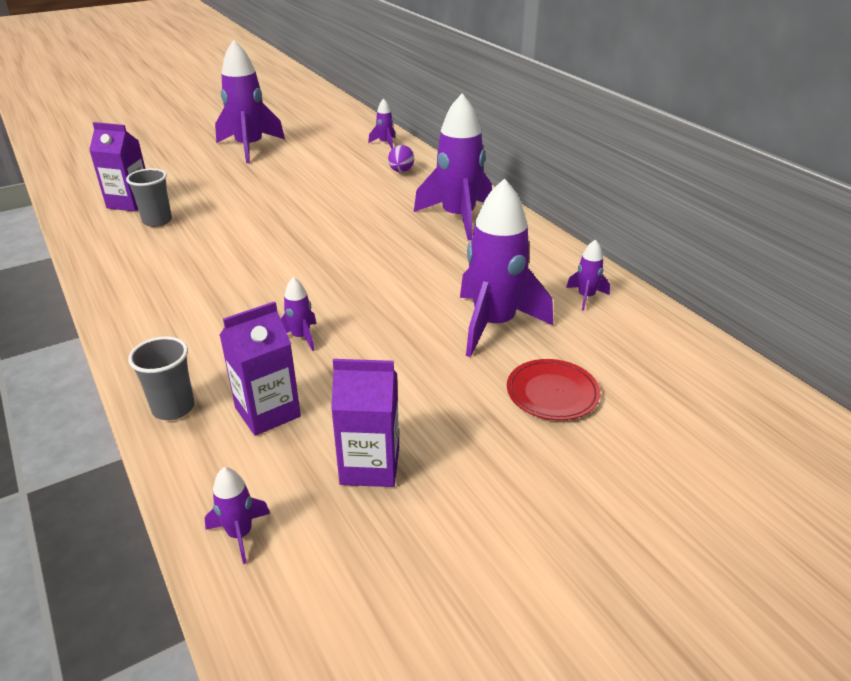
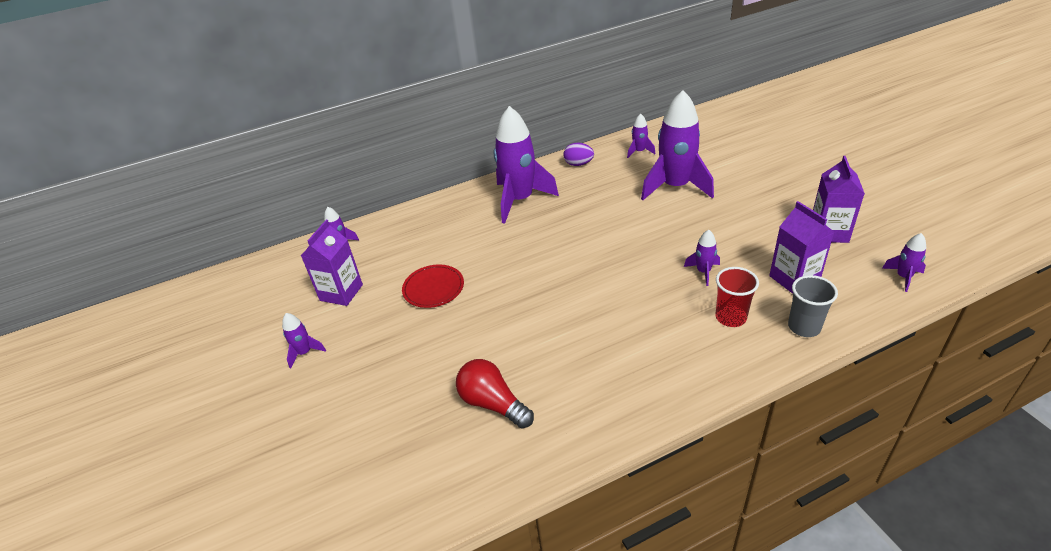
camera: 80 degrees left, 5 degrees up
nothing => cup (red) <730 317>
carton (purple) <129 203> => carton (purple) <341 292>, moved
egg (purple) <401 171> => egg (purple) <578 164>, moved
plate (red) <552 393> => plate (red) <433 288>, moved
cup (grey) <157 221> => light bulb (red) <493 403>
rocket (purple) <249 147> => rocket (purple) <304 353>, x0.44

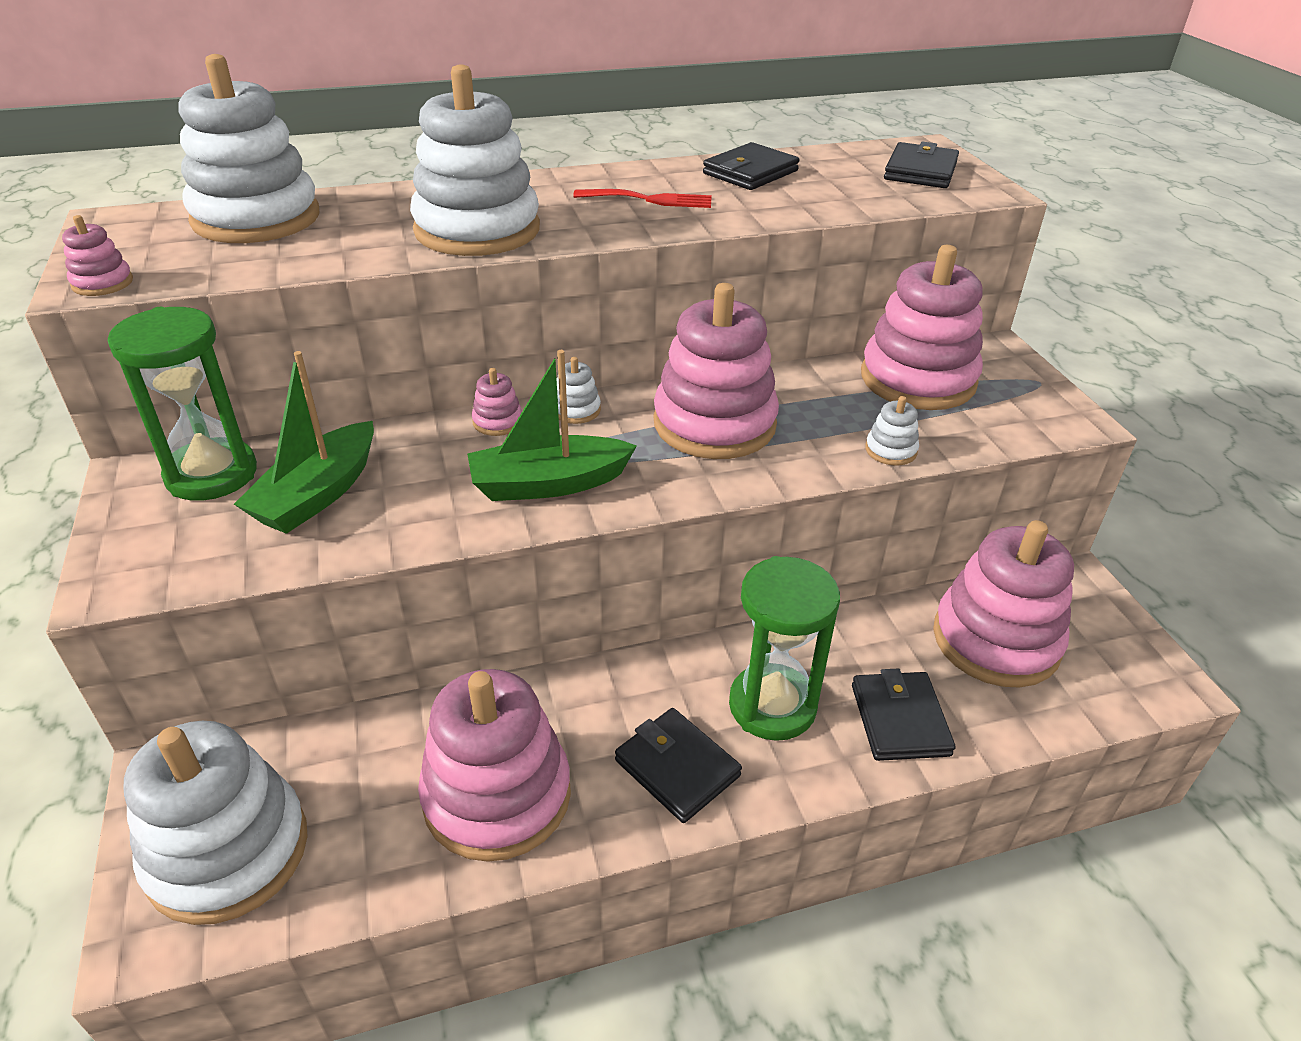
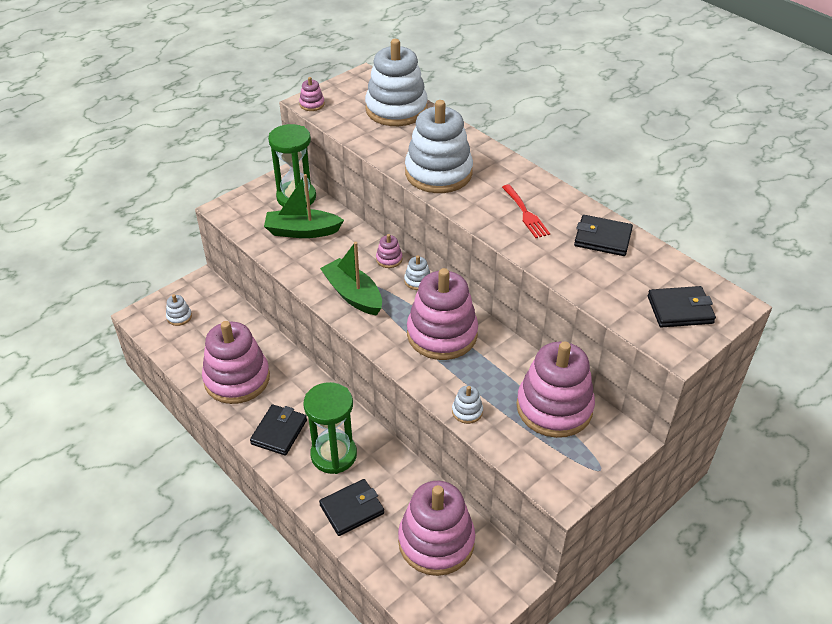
camera: 65 degrees right, 5 degrees up
stacking toy (white) <227 851> => stacking toy (white) <179 317>, x0.41

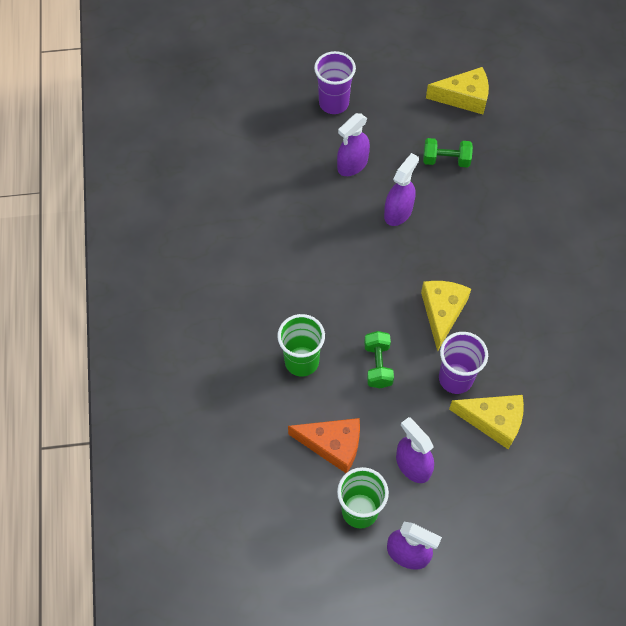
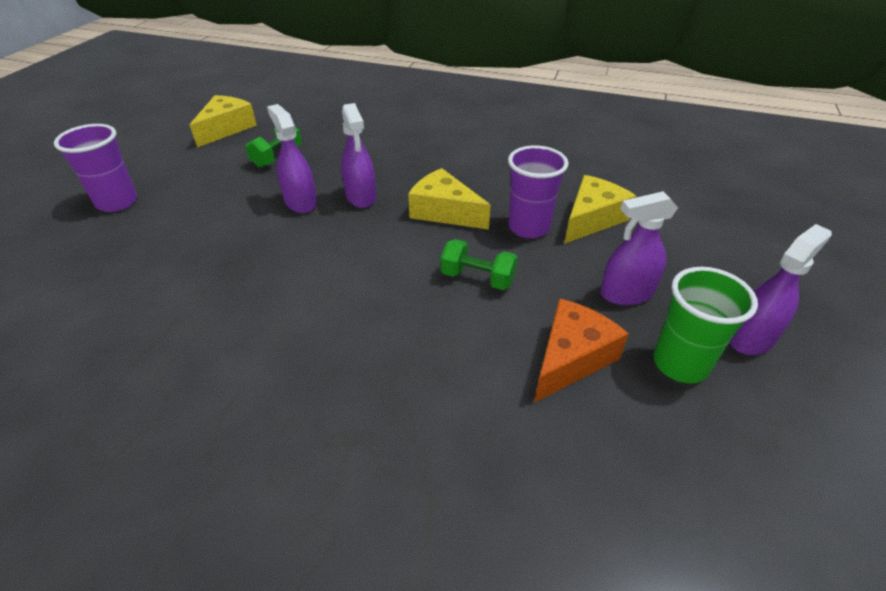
camera: 65 degrees left, 20 degrees down
cup (green) <301 361> => nothing
spray bottle (purple) <352 164> => spray bottle (purple) <361 197>, moved

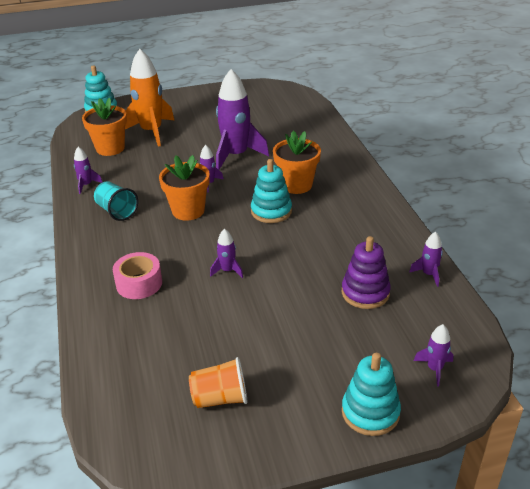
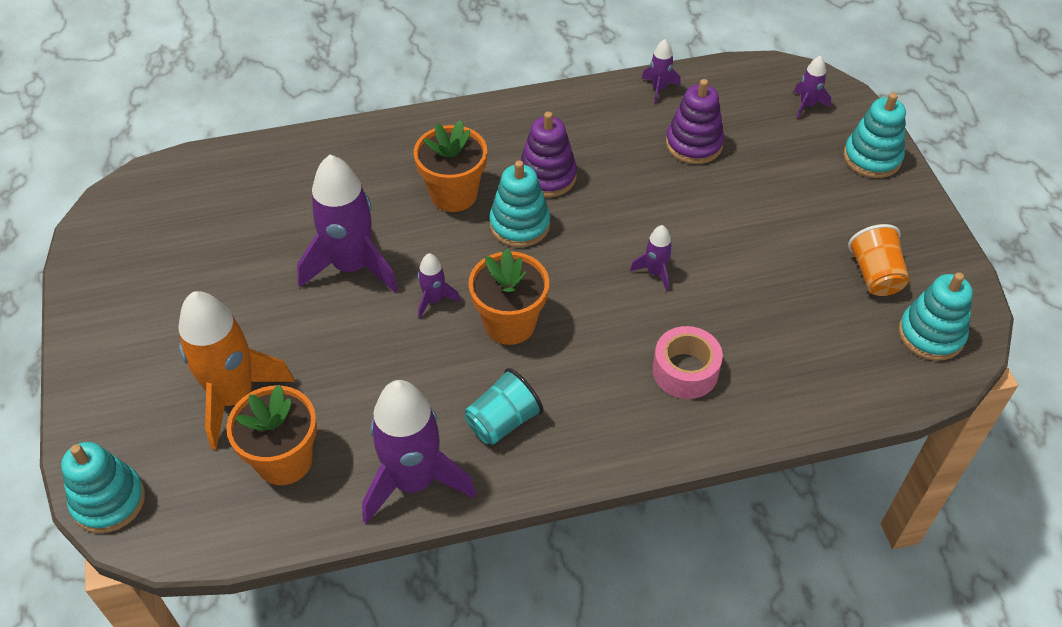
camera: 90 degrees left, 15 degrees up
nothing => stacking toy (purple) <547 176>
nothing => stacking toy (turquoise) <931 334>
rocket (purple) <86 185> => rocket (purple) <413 481>, x2.19

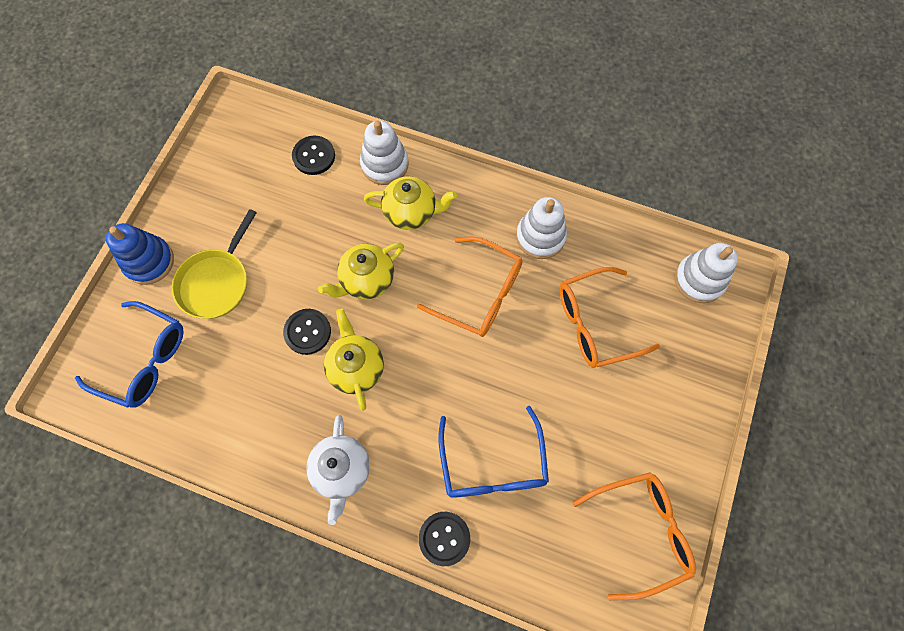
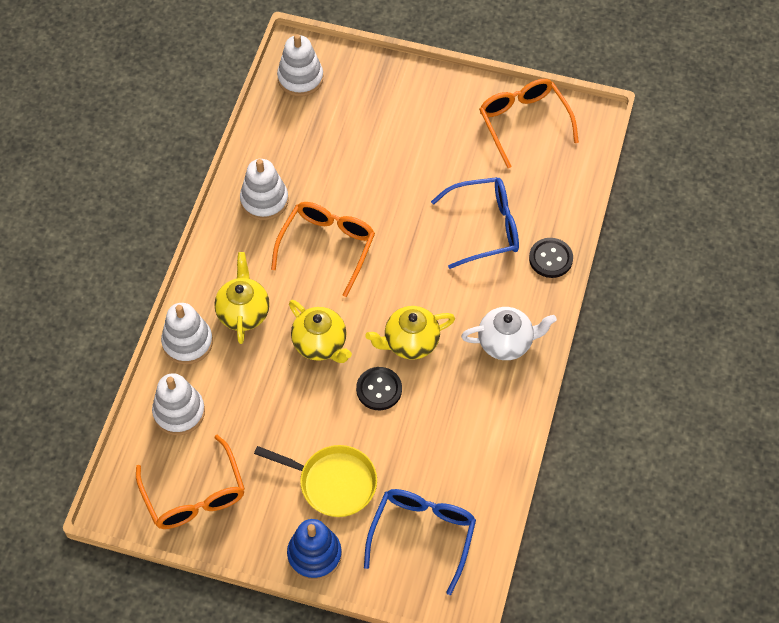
camera: 95 degrees left, 10 degrees down
glasses (orange) <595 324> => glasses (orange) <194 495>, moved
button (black) <314 156> => stacking toy (white) <179 412>

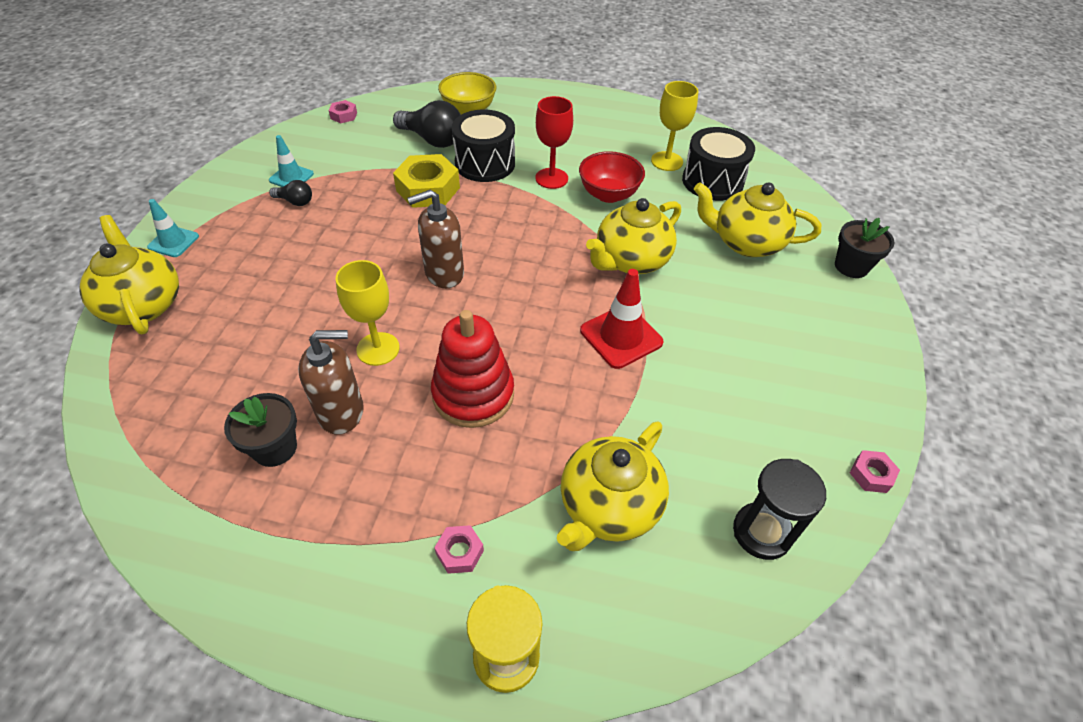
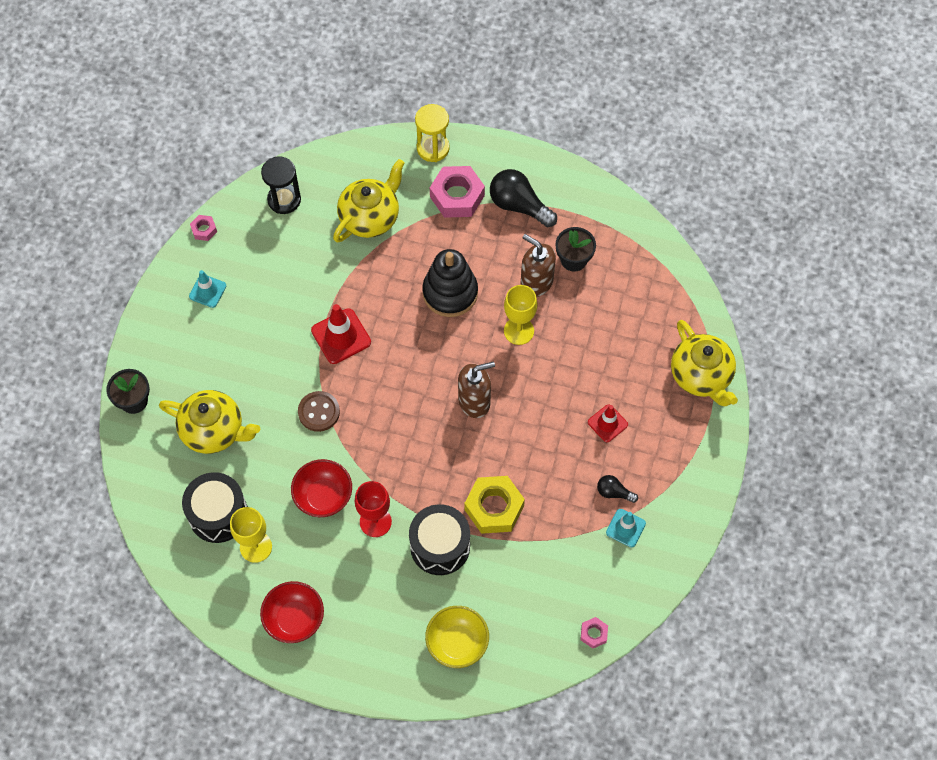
camera: 175 degrees left, 15 degrees up
nothing => bowl (red) <294 619>
nothing => traffic cone (red) <607 423>
traffic cone (turquoise) <173 242> => traffic cone (turquoise) <207 291>, moved
light bulb (black) <432 140> => light bulb (black) <519 205>, moved
teapot (yellow) <631 260> => button (brown) <319 412>
stacking toy (red) <473 394> => stacking toy (black) <450 293>
soap dispenser (brown) <342 412> => soap dispenser (brown) <536 282>, 45 degrees clockwise
nut (pink) <460 552> => nut (pink) <457 196>, x2.06

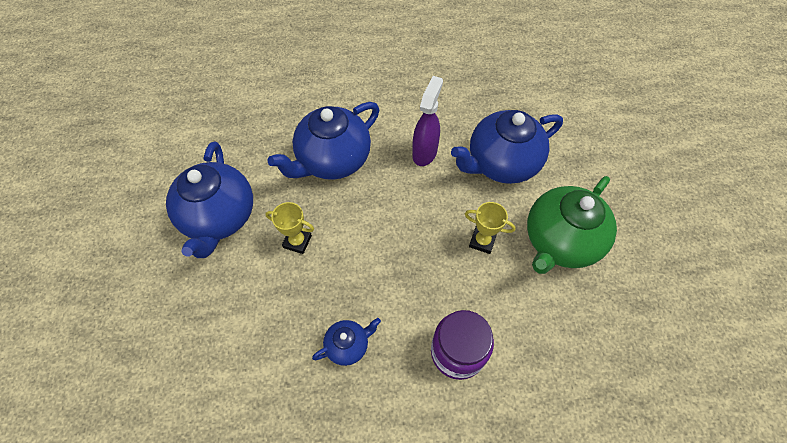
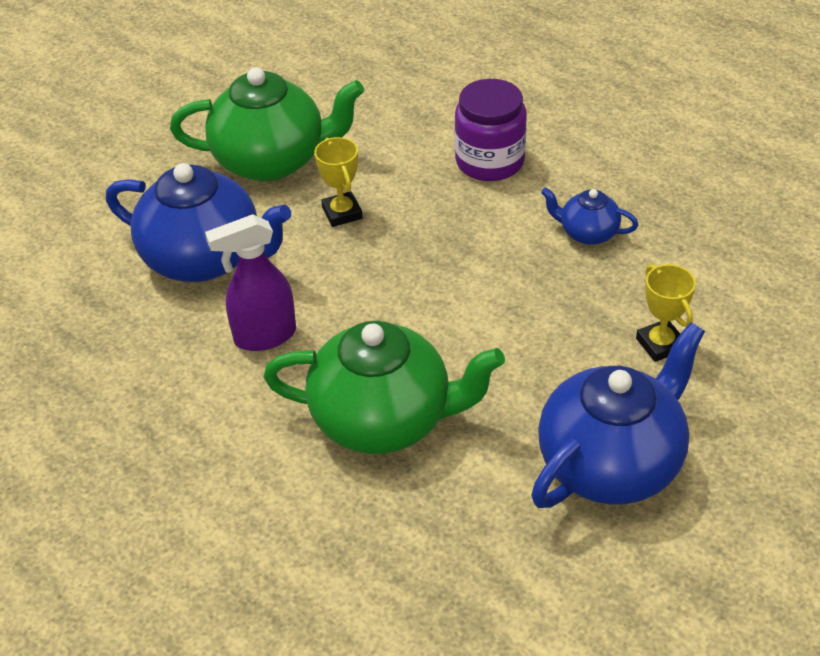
camera: 130 degrees left, 15 degrees down
trophy (yellow) <297 241> => trophy (yellow) <660 344>, moved
teapot (blue) <332 160> => teapot (green) <384 419>

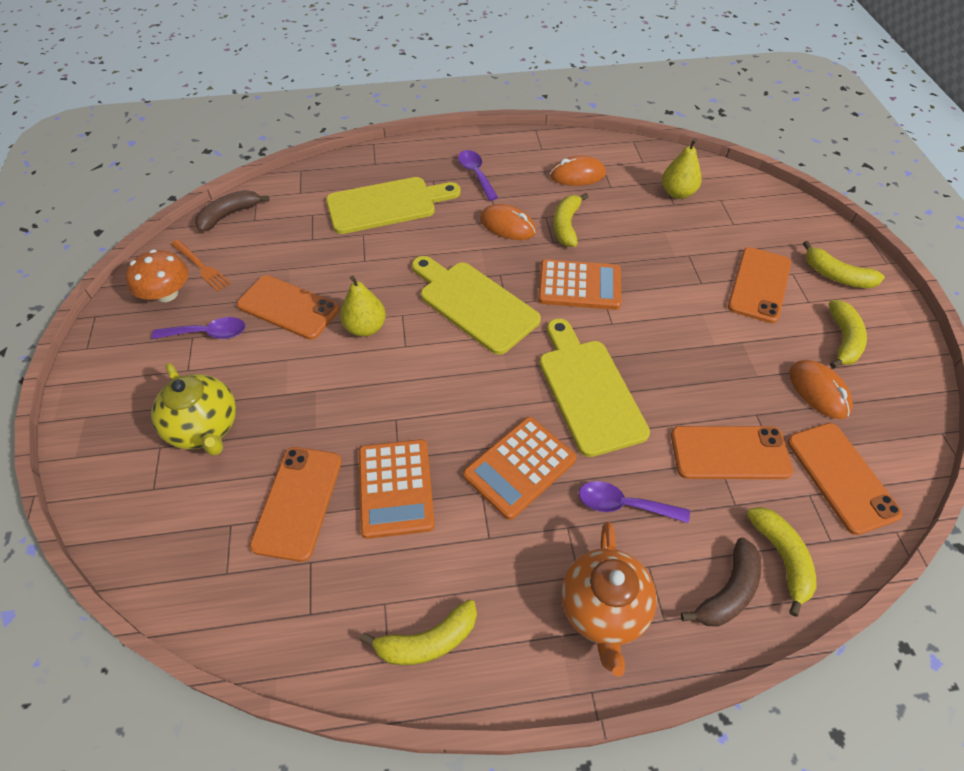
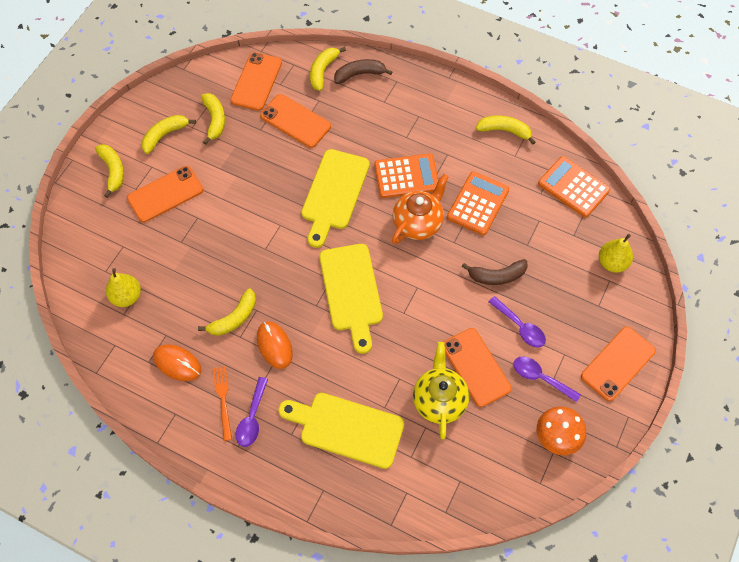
camera: 145 degrees left, 10 degrees up
teapot (yellow) <205 428> => teapot (yellow) <439 400>, moved
fork (orange) <201 267> => fork (orange) <223 399>, moved
banana (brown) <229 215> => banana (brown) <497 276>, moved
phone (orange) <298 502> => phone (orange) <618 363>, moved
pear (yellow) <365 327> => pear (yellow) <612 263>, moved
calculator (orange) <579 285> => calculator (orange) <573 187>, moved
teapot (orange) <603 610> => teapot (orange) <418 223>, moved
spoon (purple) <623 505> => spoon (purple) <520 327>, moved
mouse (orange) <818 391> => banana (yellow) <215 120>

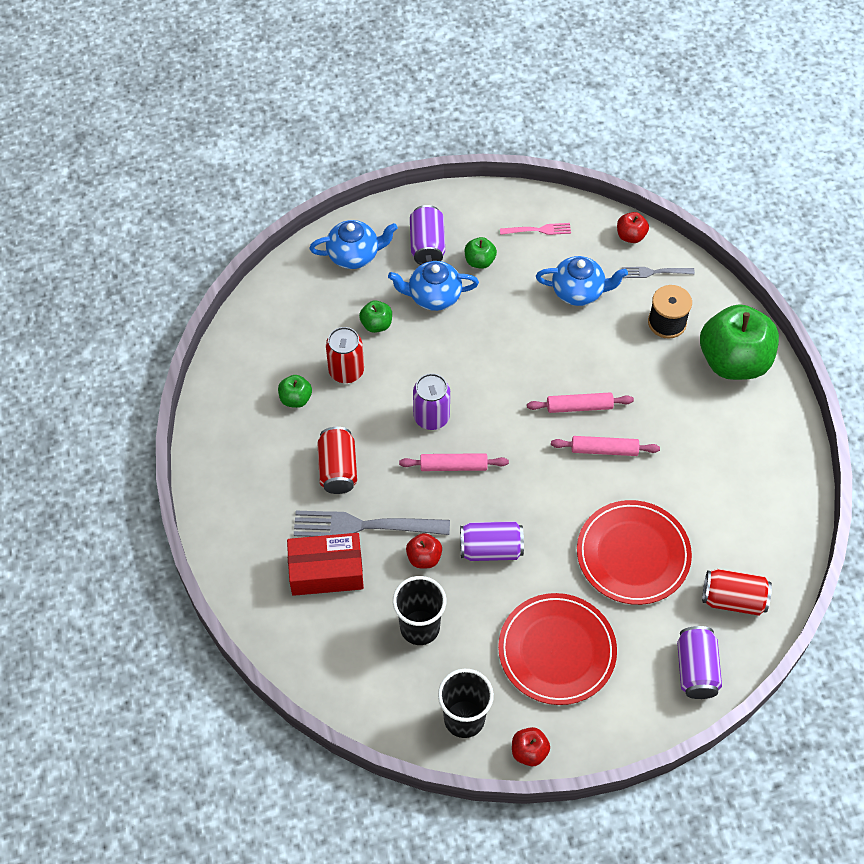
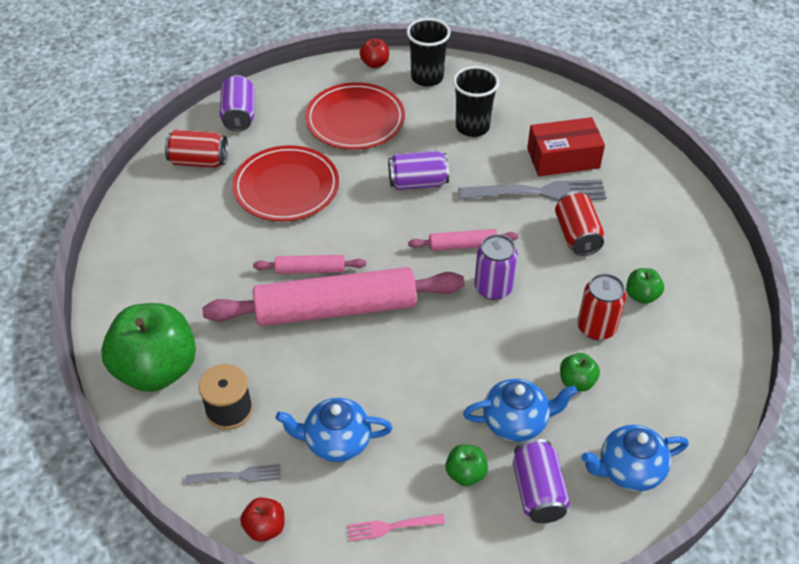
camera: 175 degrees right, 10 degrees down
apple (red) <424 558> => nothing
rolling pin (pink) <579 406> => rolling pin (pink) <336 309>, x2.23

